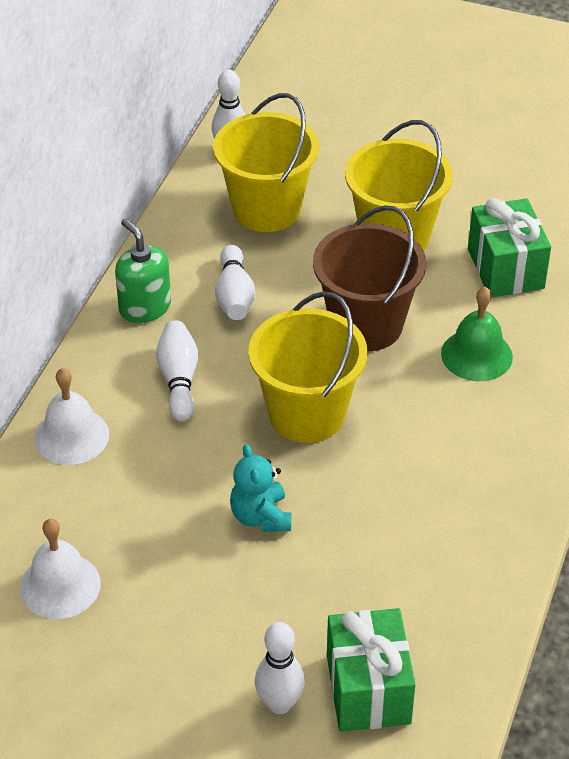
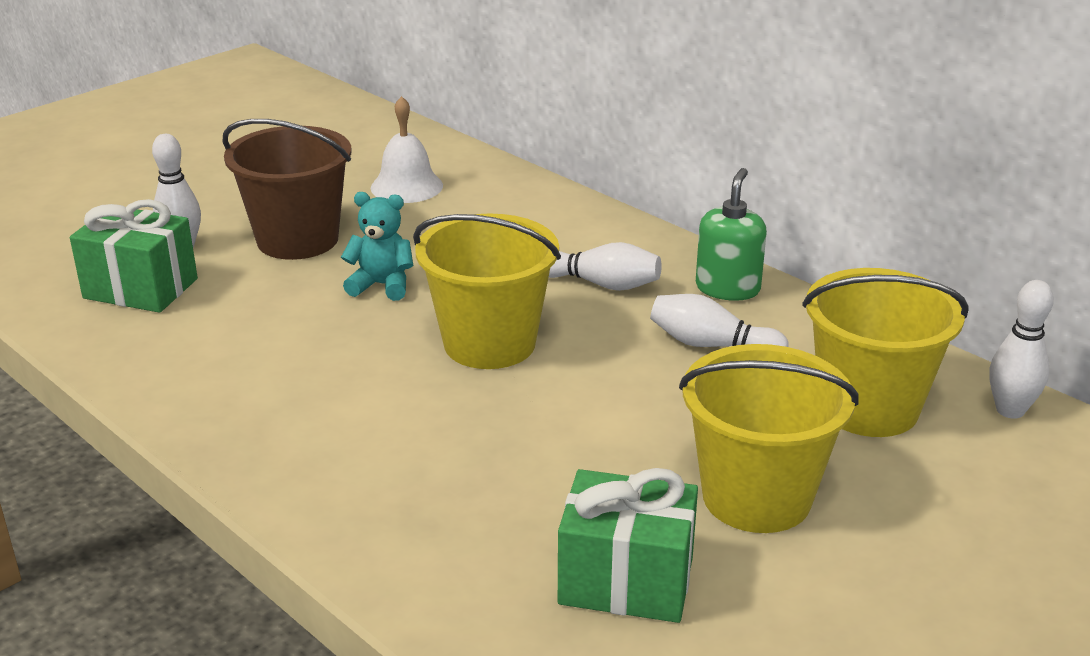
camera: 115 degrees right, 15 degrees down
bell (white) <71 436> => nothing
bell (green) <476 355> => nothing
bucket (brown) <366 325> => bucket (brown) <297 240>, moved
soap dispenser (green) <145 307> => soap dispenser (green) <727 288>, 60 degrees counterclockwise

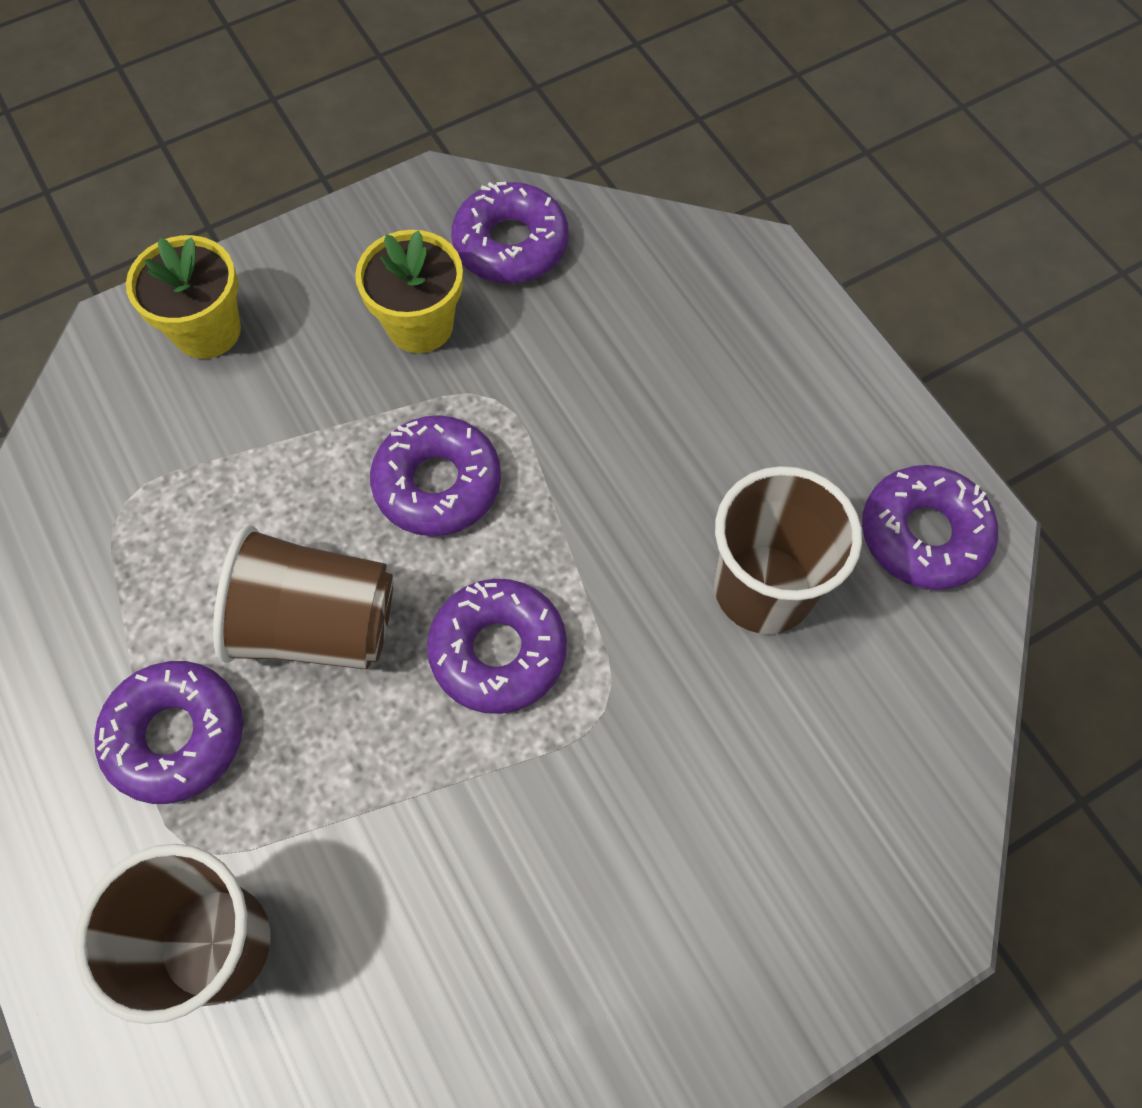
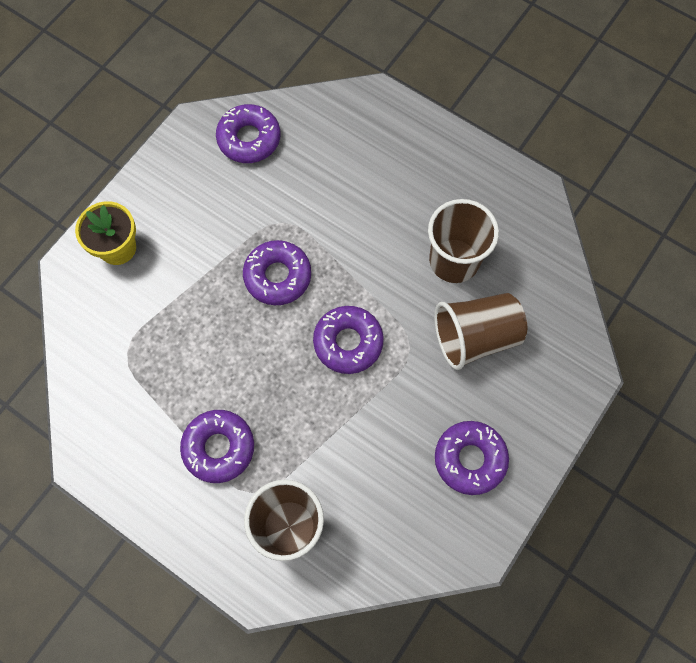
camera: 25 degrees left, 5 degrees up
flower pot (yellow) <420 325> => nothing
cup (brown) <317 625> => cup (brown) <475 337>, moved
donut (purple) <923 534> => donut (purple) <470 459>, moved

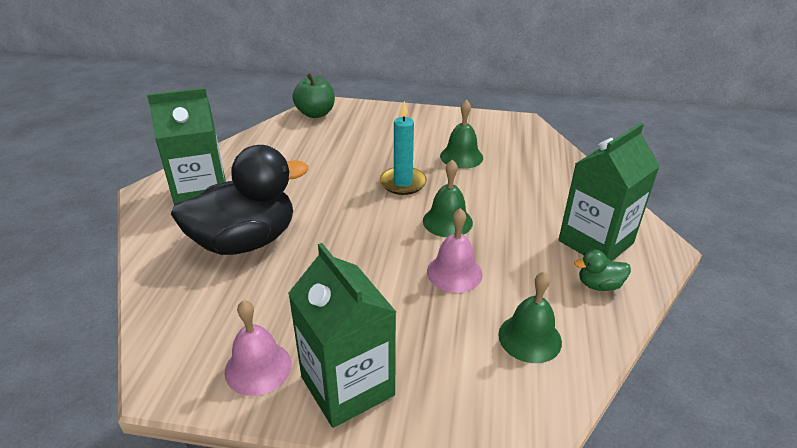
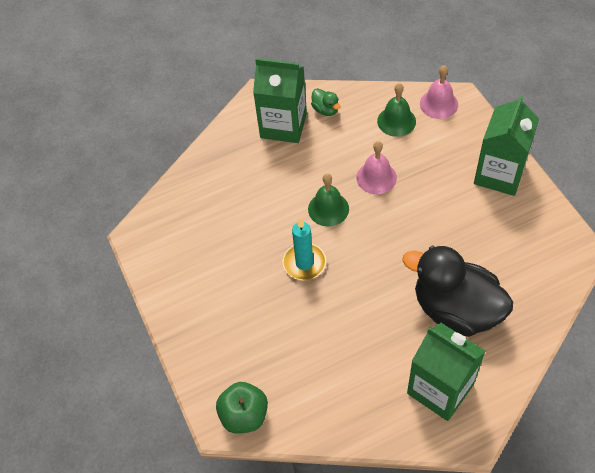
camera: 120 degrees left, 20 degrees up
bell (green) <461 156> => nothing
bell (pink) <258 367> => bell (pink) <439 104>, moved

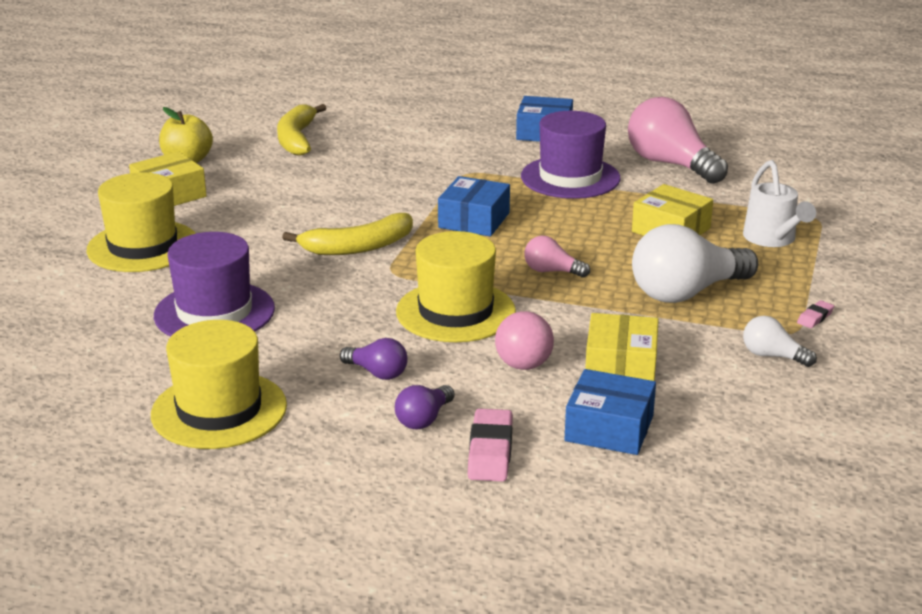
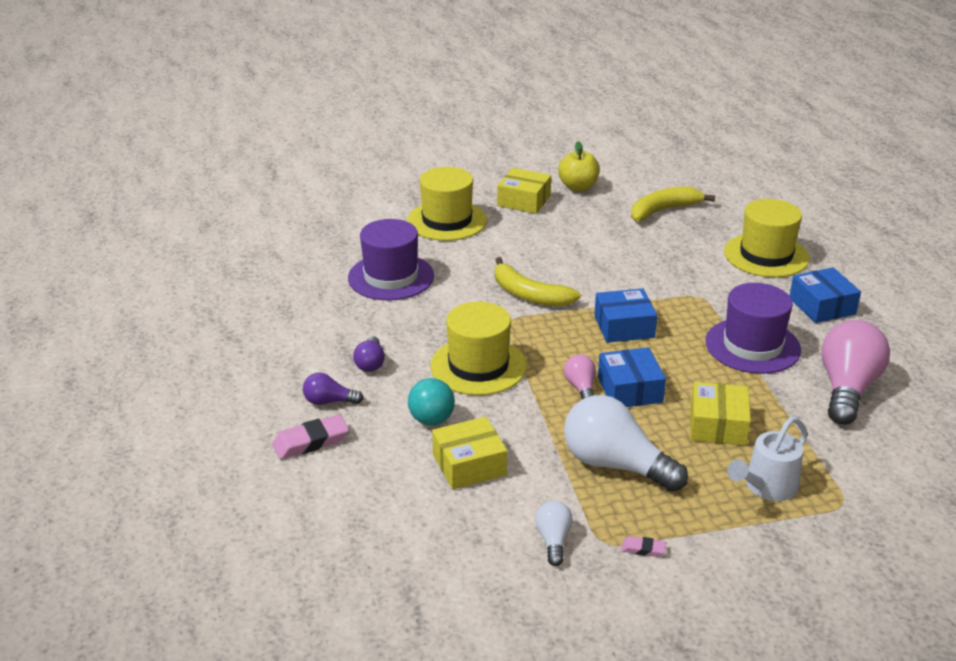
camera: 60 degrees right, 5 degrees up
hat (yellow) <219 410> => hat (yellow) <766 255>, moved
box (blue) <609 428> => box (blue) <630 389>, moved
ball (pink) <523 365> => ball (turquoise) <431 420>

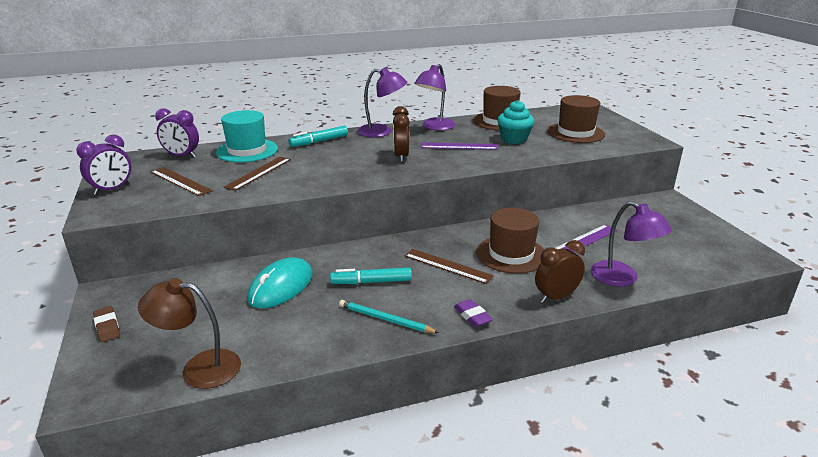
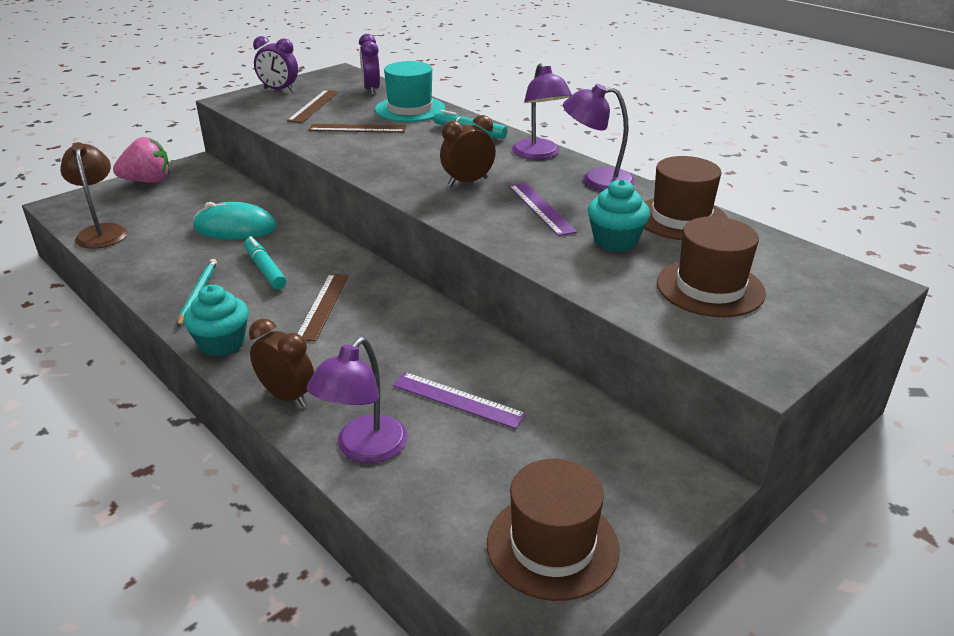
camera: 65 degrees right, 5 degrees up
hat (brown) <511 254> => hat (brown) <552 545>, moved
eraser (brown) <107 327> => strawberry (pink) <148 181>
eraser (purple) <472 316> => cupcake (turquoise) <222 343>

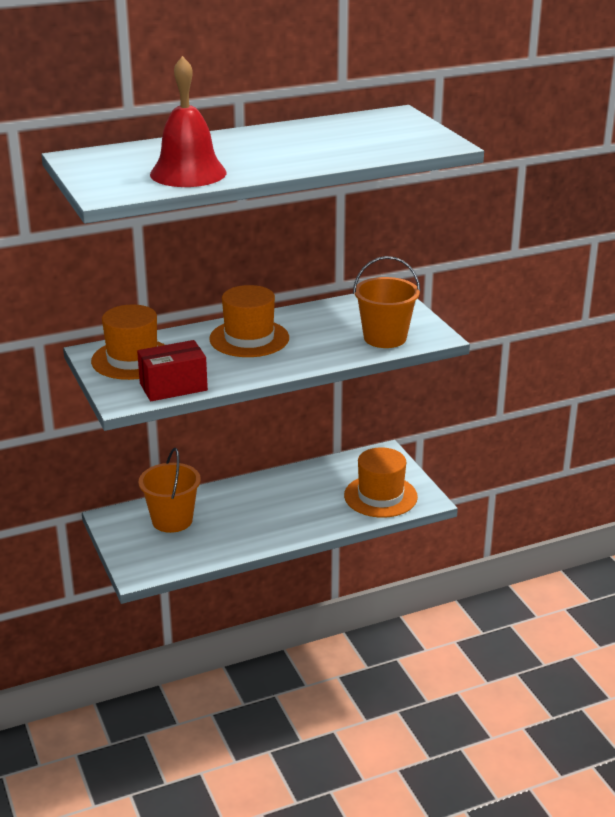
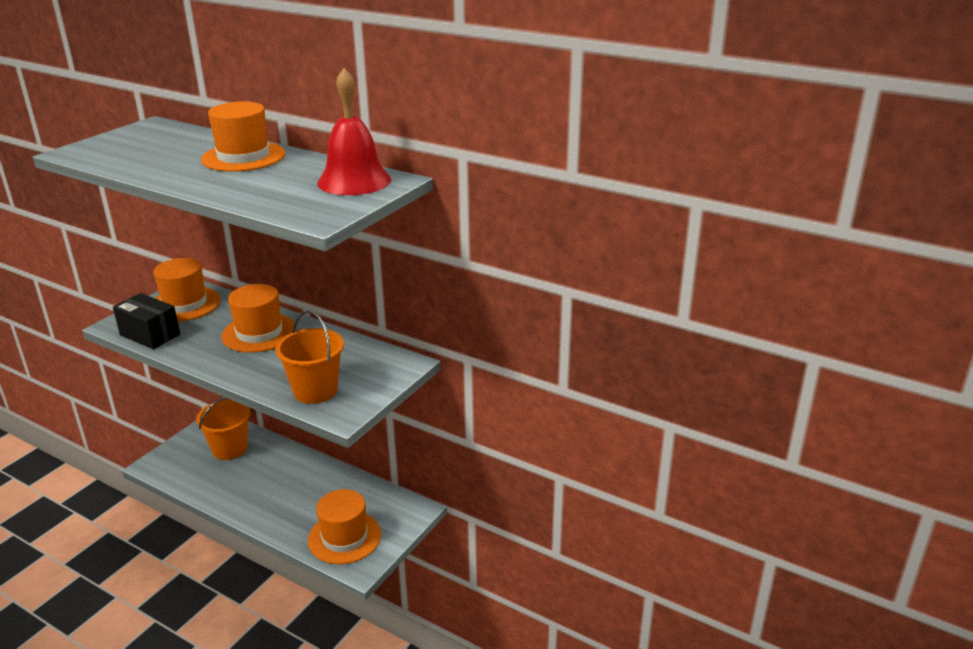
camera: 55 degrees right, 0 degrees up
nothing => hat (orange) <243 157>
bell (red) <188 173> => bell (red) <354 181>, moved
box (red) <173 387> => box (black) <150 334>

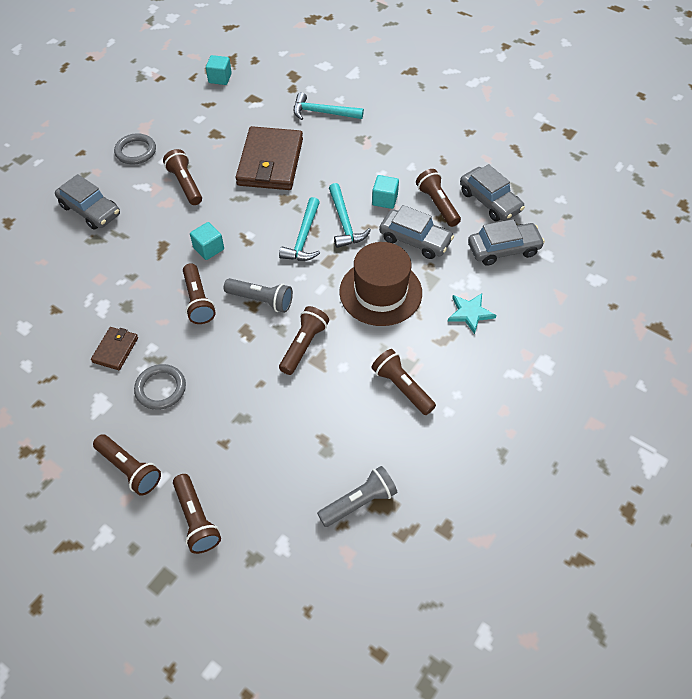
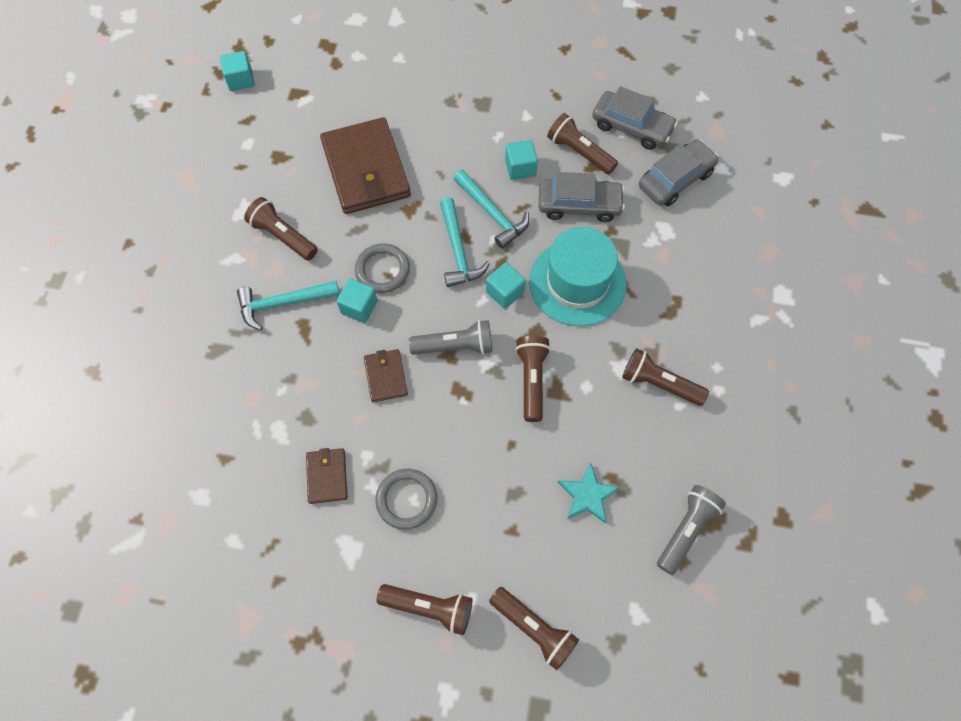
camera: 25 degrees left, 10 degrees up
car (grey) <90 210> => nothing
nothing => cube (turquoise) <505 292>
ring (grey) <136 151> => ring (grey) <382 270>, moved
hammer (turquoise) <322 113> => hammer (turquoise) <283 303>, moved
star (turquoise) <470 313> => star (turquoise) <587 495>, moved
flashlight (brown) <198 301> => wallet (brown) <386 376>
hat (brown) <380 292> => hat (turquoise) <577 282>

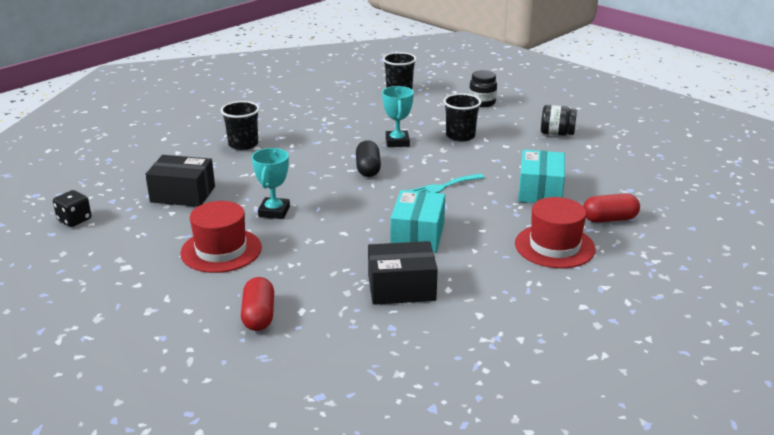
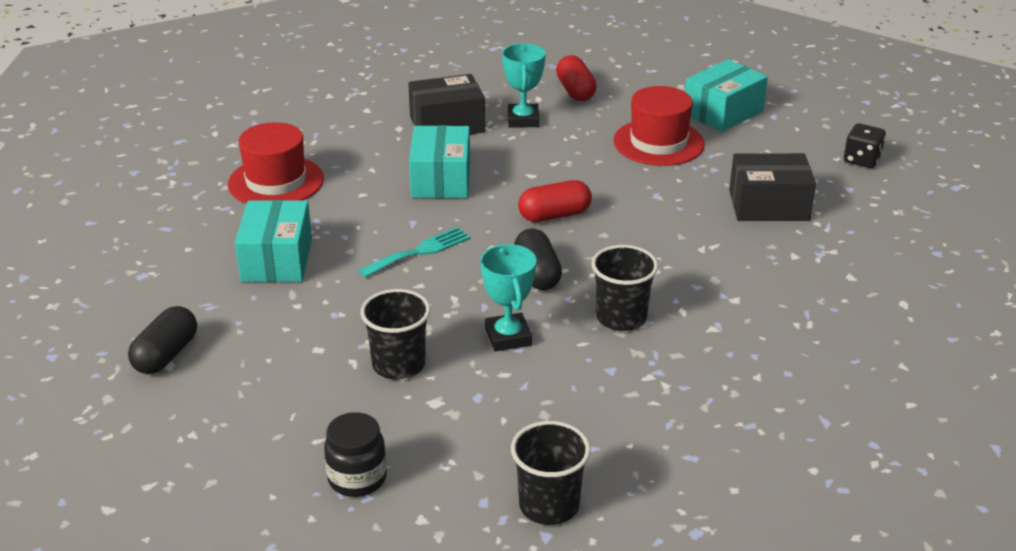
camera: 170 degrees right, 5 degrees up
jar (black) <556 133> => nothing
nothing => capsule (black) <166 355>
nothing => box (turquoise) <723 112>
cup (black) <243 144> => cup (black) <621 318>, moved
trophy (turquoise) <274 212> => trophy (turquoise) <523 120>, moved
capsule (red) <609 219> => capsule (red) <554 215>, moved

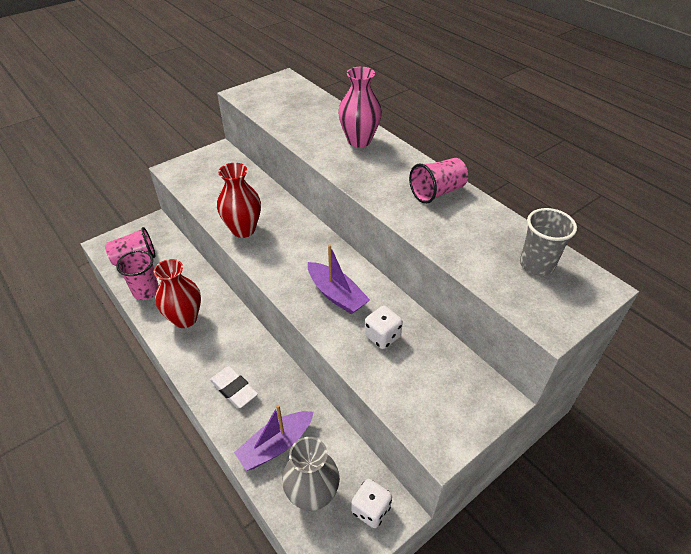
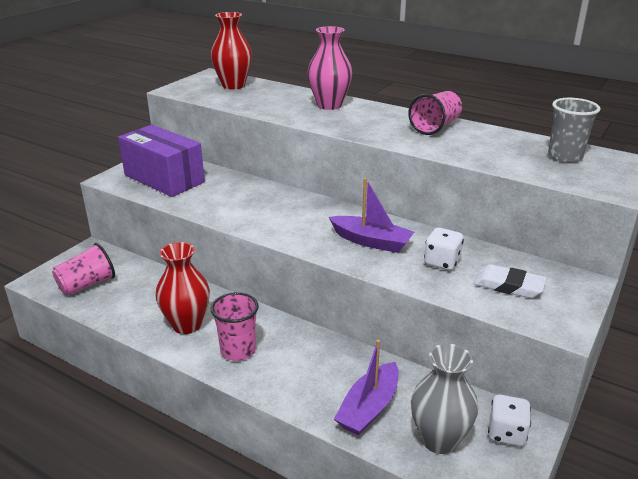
camera: 20 degrees left, 15 degrees down
nothing => box (purple) <164 178>
cup (pink) <146 291> => cup (pink) <238 350>, moved
eraser (white) <234 389> => eraser (white) <508 286>, moved
vase (red) <243 230> => vase (red) <233 85>, moved

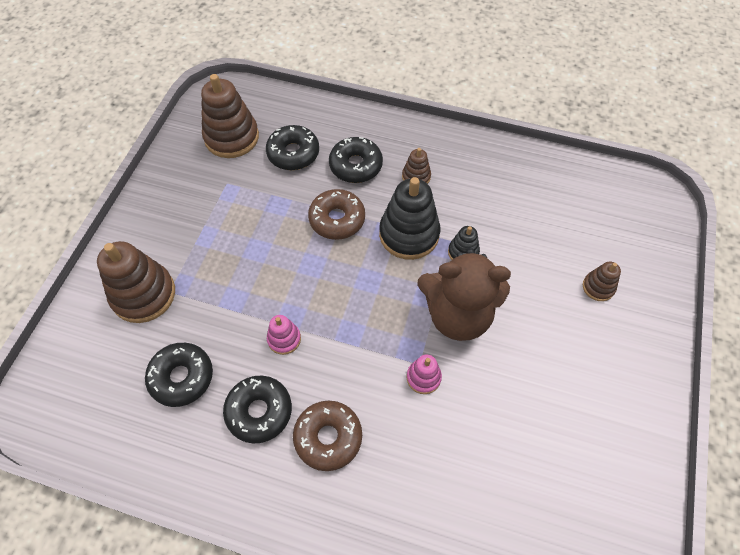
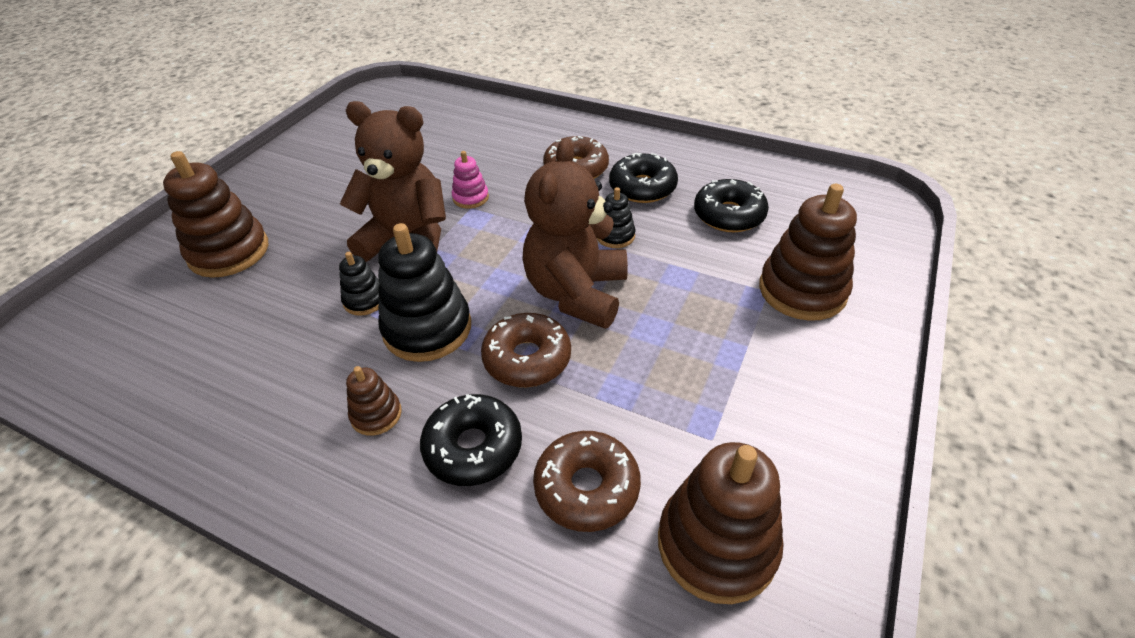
camera: 170 degrees left, 15 degrees down
nothing => teddy bear (brown) <576 293>
donut (black) <293 153> => donut (brown) <586 488>
stacking toy (pink) <284 339> => stacking toy (black) <615 236>
stacking toy (brown) <598 287> => stacking toy (brown) <229 252>, x1.97

